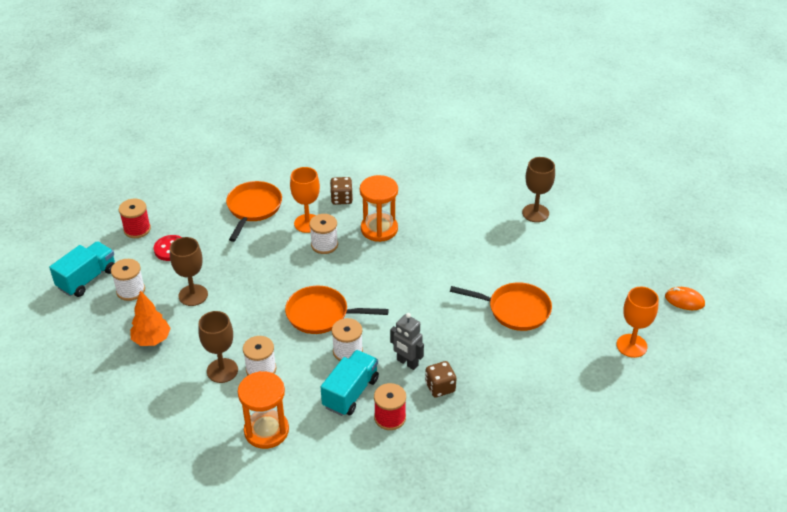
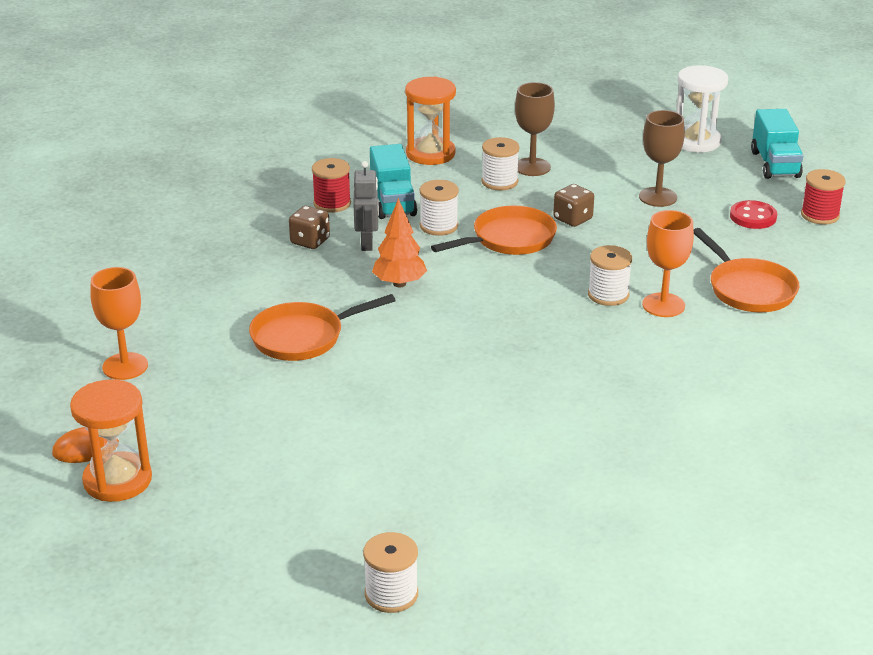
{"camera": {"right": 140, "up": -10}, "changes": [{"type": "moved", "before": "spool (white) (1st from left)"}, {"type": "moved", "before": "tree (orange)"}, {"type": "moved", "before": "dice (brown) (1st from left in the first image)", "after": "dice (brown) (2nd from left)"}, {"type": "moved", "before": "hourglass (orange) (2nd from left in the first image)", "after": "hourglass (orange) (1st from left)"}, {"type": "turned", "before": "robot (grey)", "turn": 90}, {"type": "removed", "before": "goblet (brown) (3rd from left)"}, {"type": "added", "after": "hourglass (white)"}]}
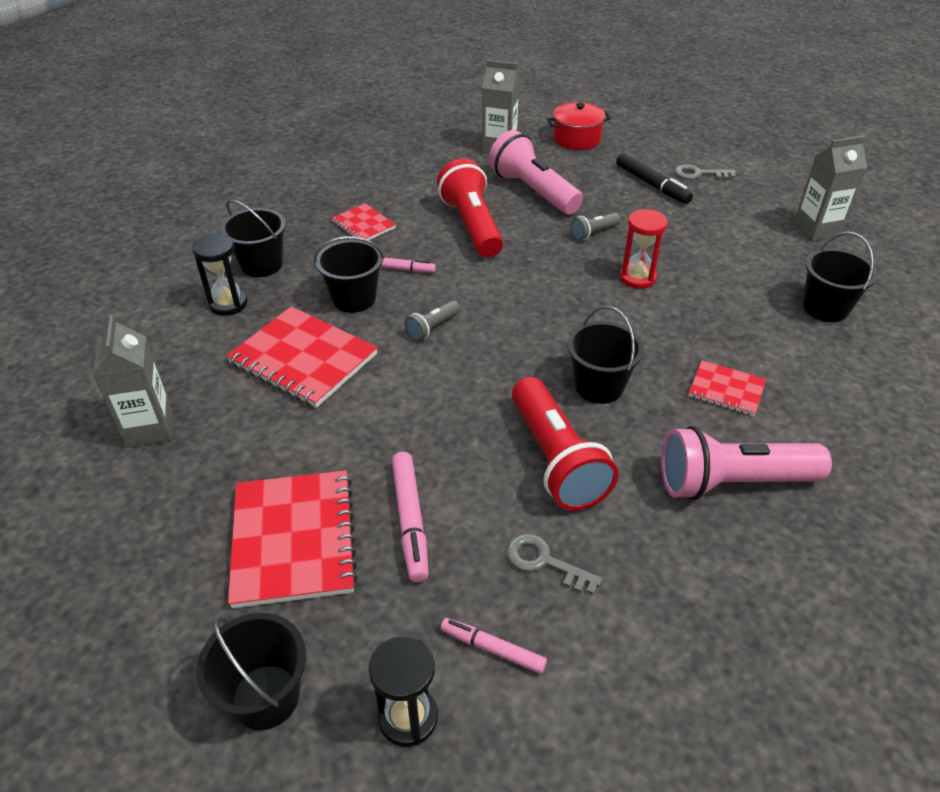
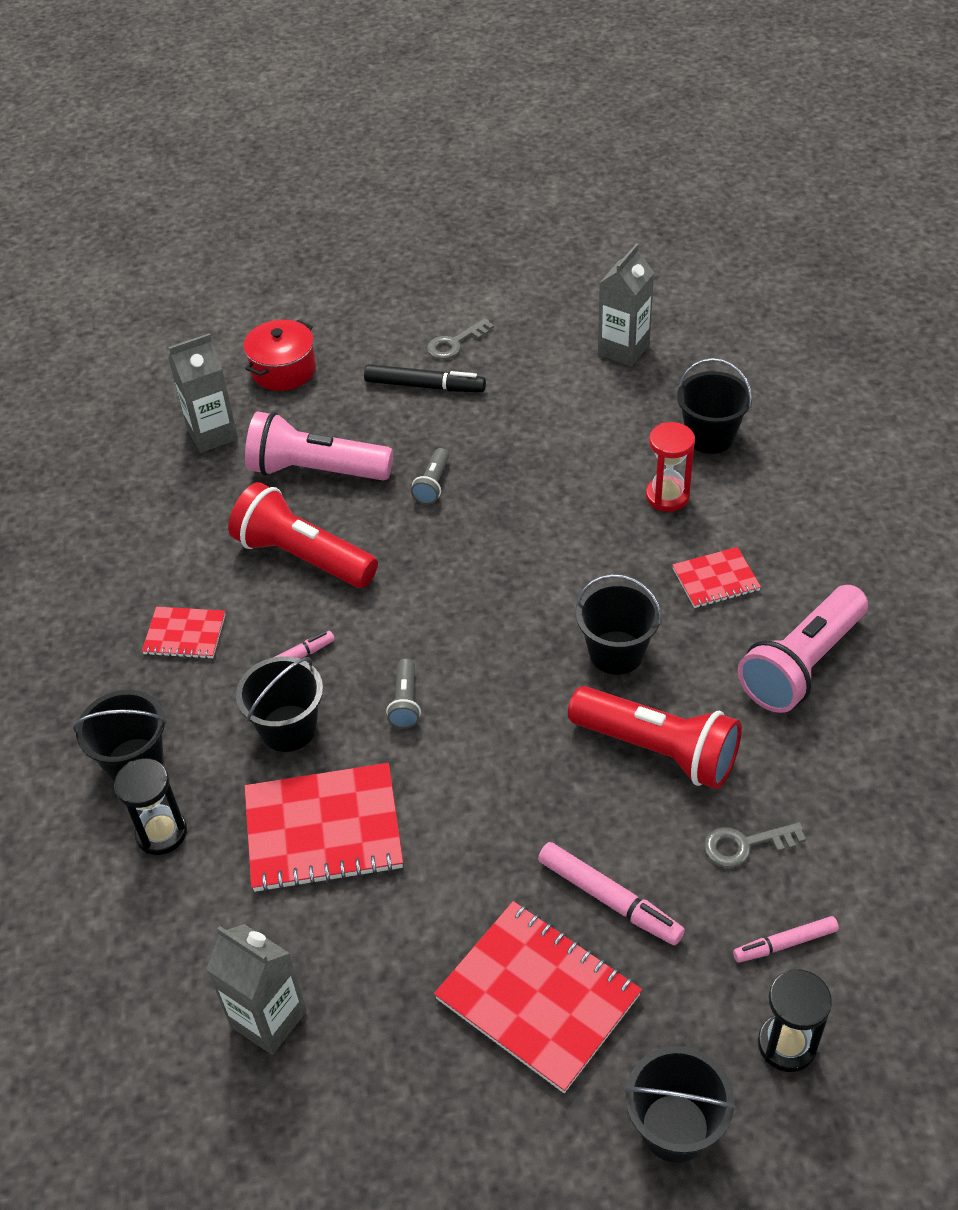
{"camera": {"right": -40, "up": 5}, "changes": [{"type": "moved", "before": "hourglass (red)"}]}
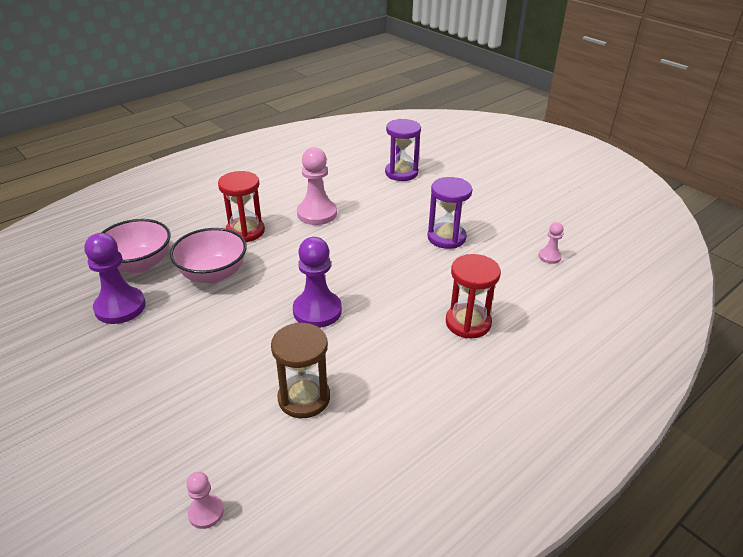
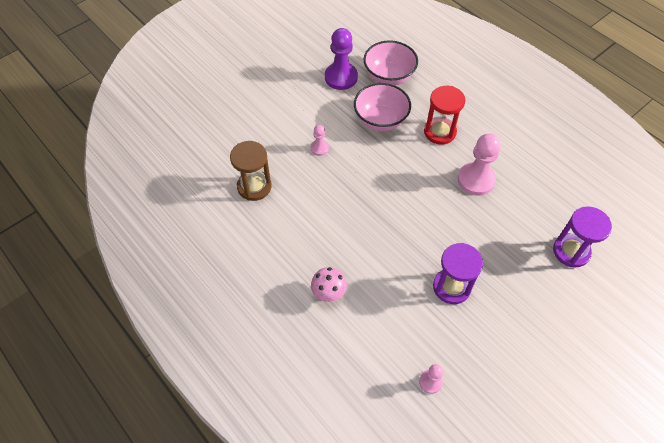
{"camera": {"right": 90, "up": 20}, "changes": [{"type": "moved", "before": "pawn (pink) (1st from left)"}, {"type": "removed", "before": "pawn (purple) (2nd from left)"}, {"type": "replaced", "before": "hourglass (red) (2nd from left)", "after": "mushroom (pink)"}]}
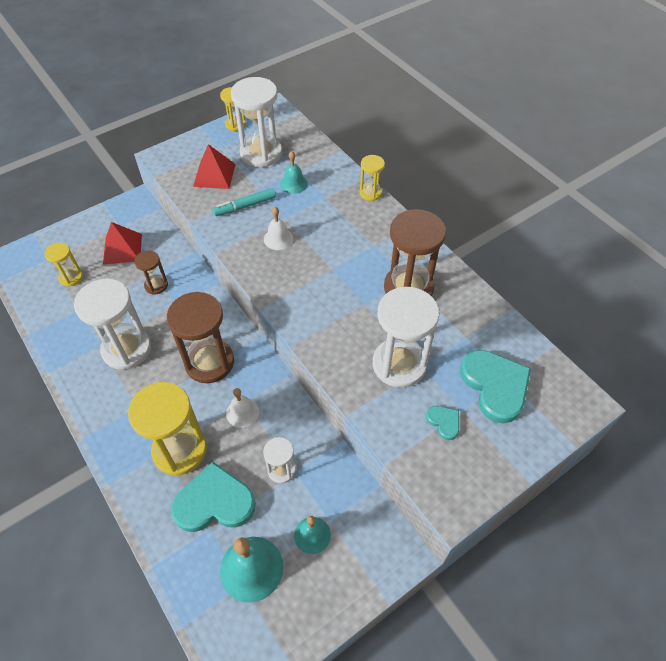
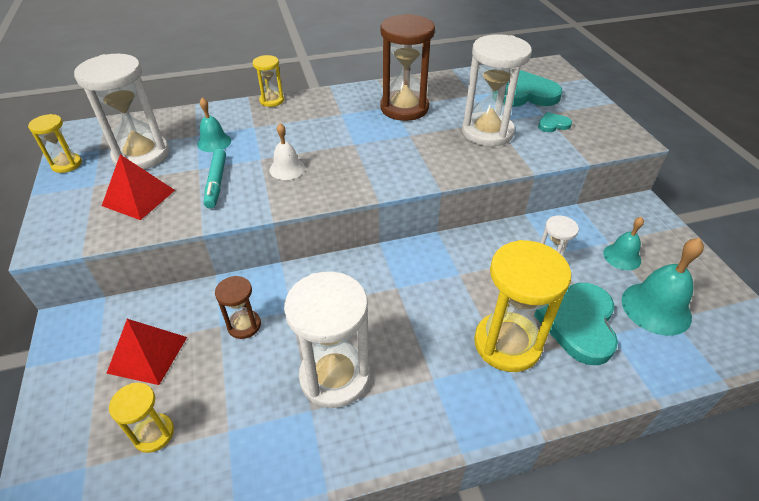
{"camera": {"right": -70, "up": -10}, "changes": [{"type": "removed", "before": "hourglass (brown) (2nd from left)"}, {"type": "removed", "before": "bell (white) (1st from left)"}]}
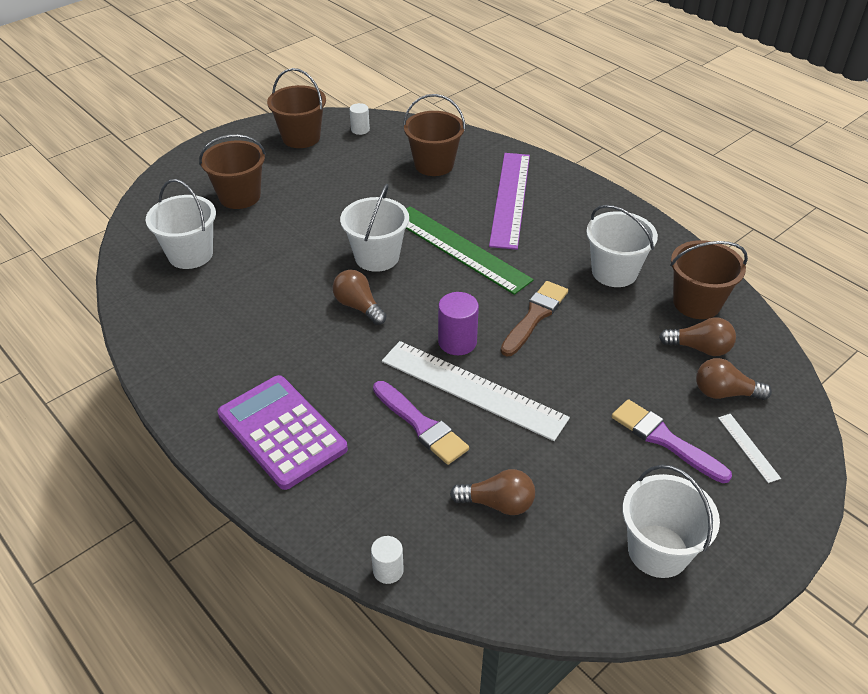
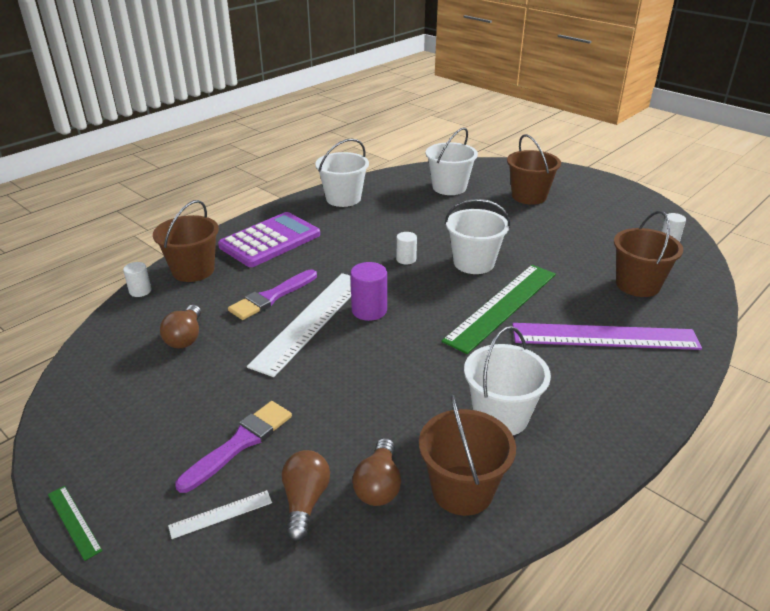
{"camera": {"right": 85, "up": -10}, "changes": [{"type": "moved", "before": "bucket (brown) (2nd from left in the first image)", "after": "bucket (brown) (1st from left)"}, {"type": "replaced", "before": "light bulb (brown) (1st from left)", "after": "cylinder (white) (2nd from left)"}, {"type": "removed", "before": "brush (brown)"}, {"type": "moved", "before": "bucket (white) (4th from left in the first image)", "after": "bucket (white) (1st from left)"}, {"type": "added", "after": "ruler (green) (1st from left)"}]}
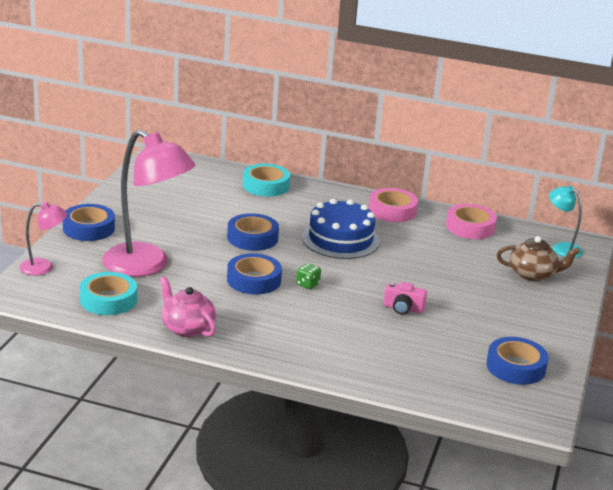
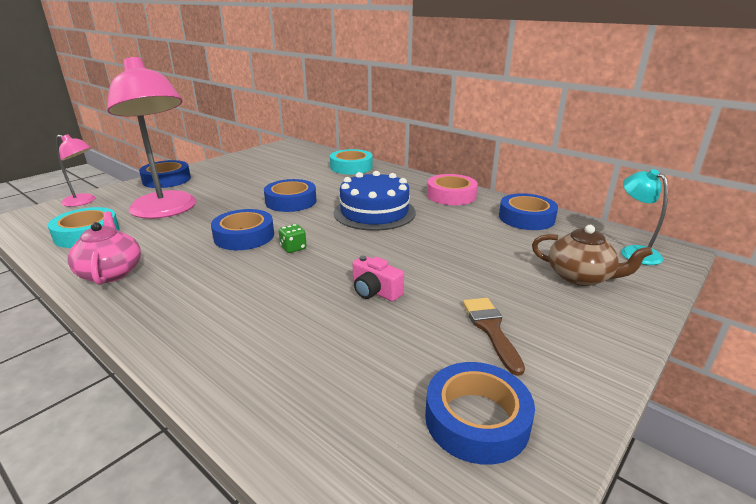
{"camera": {"right": 25, "up": 0}, "changes": [{"type": "recoloured", "before": "tape (pink) (2nd from left)", "after": "tape (blue) (5th from left)"}, {"type": "added", "after": "brush (brown)"}]}
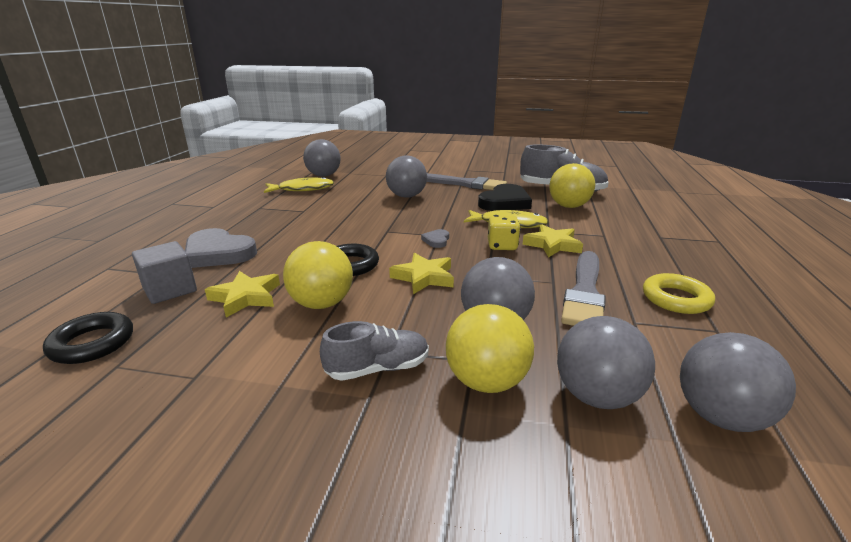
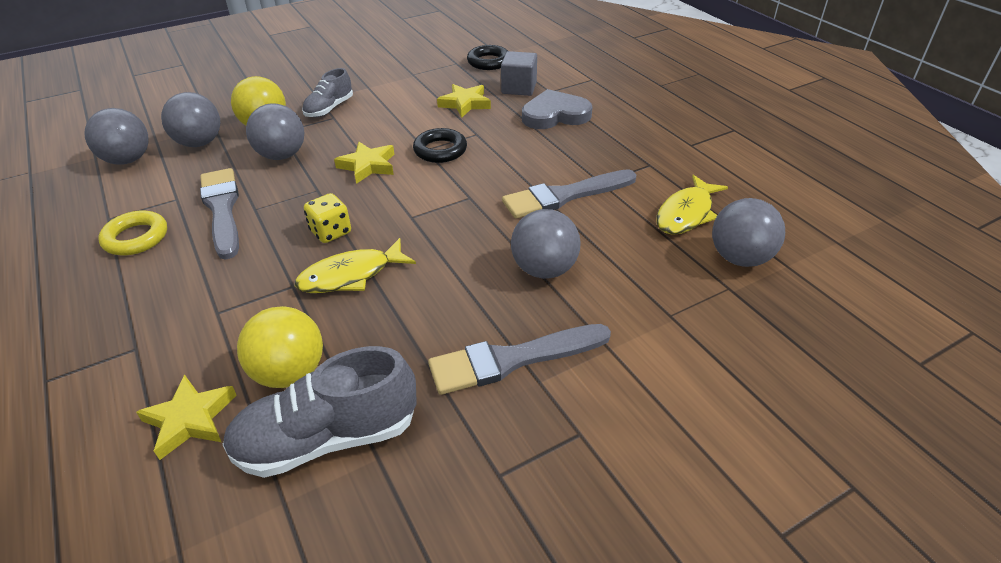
{"camera": {"right": 140, "up": 15}, "changes": [{"type": "removed", "before": "ball (yellow) (1st from left)"}, {"type": "removed", "before": "heart (grey) (2nd from left)"}, {"type": "removed", "before": "heart (black)"}, {"type": "moved", "before": "star (yellow) (3rd from left in the first image)", "after": "star (yellow) (1st from left)"}, {"type": "added", "after": "brush (grey) (3rd from left)"}]}
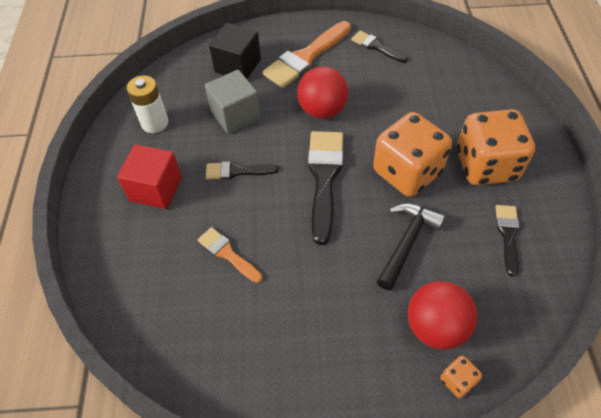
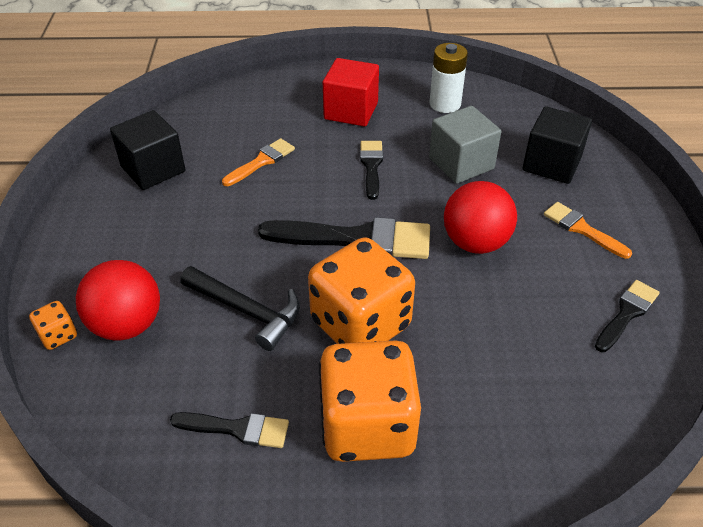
{"camera": {"right": 90, "up": -10}, "changes": [{"type": "resized", "before": "brush (orange) (2nd from left)", "scale": 0.55}, {"type": "added", "after": "cube (black) (1st from left)"}]}
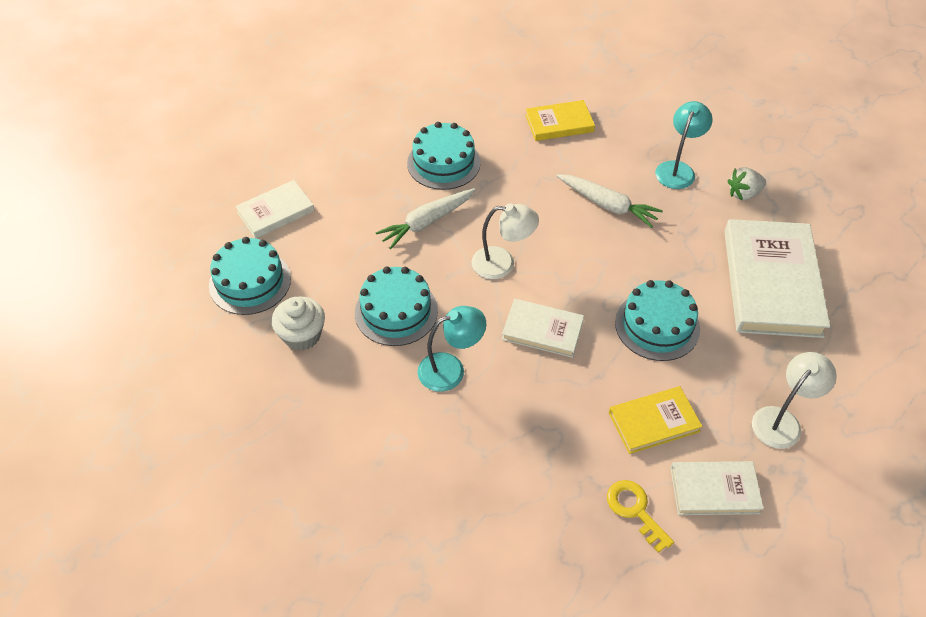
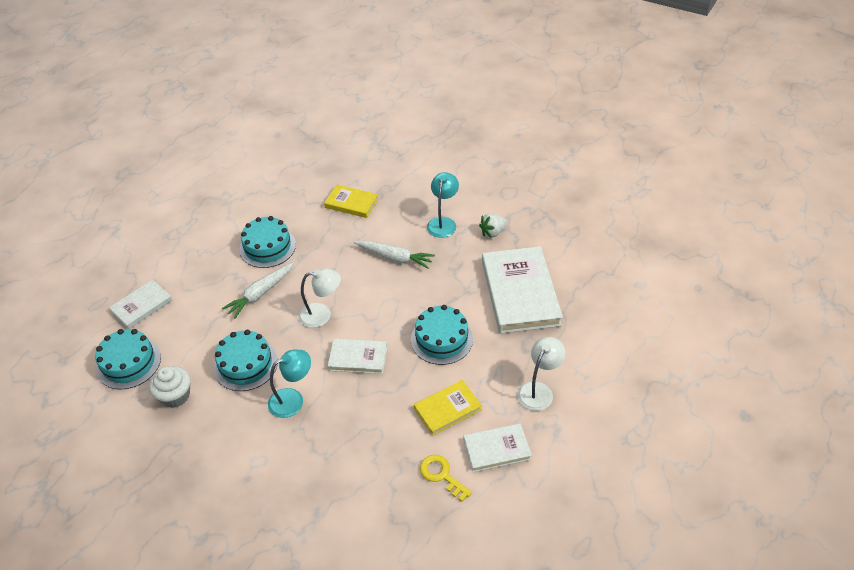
{"camera": {"right": -10, "up": -5}, "changes": [{"type": "turned", "before": "book (yellow) (1st from left)", "turn": 45}]}
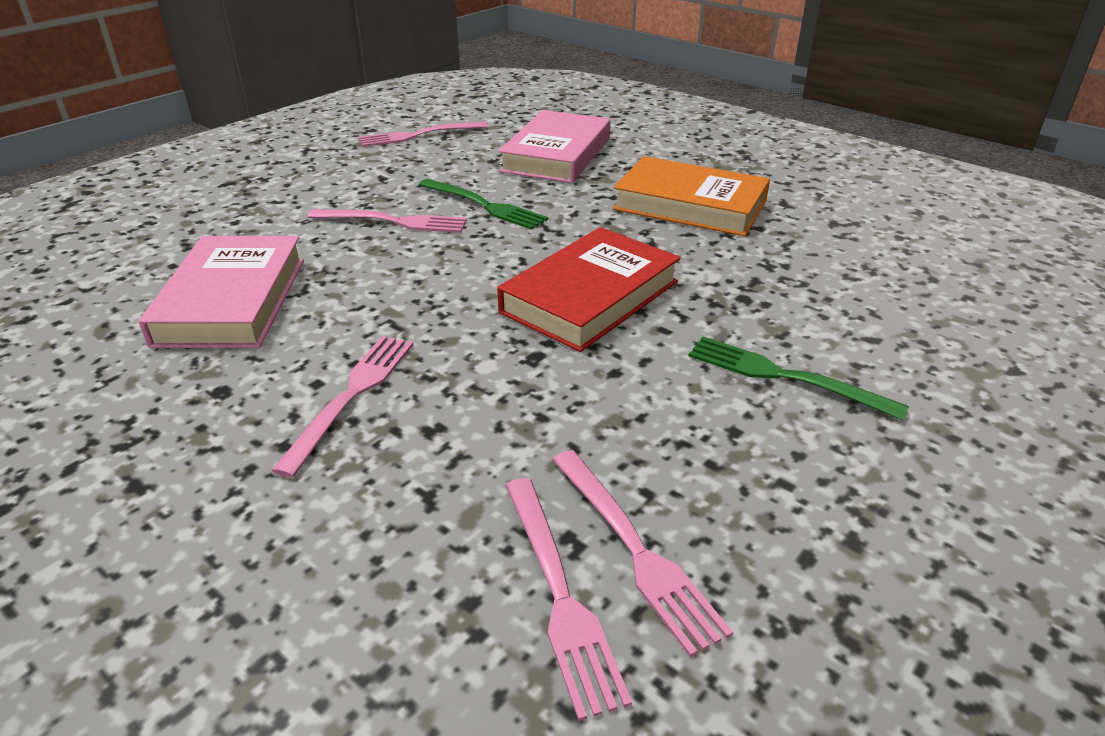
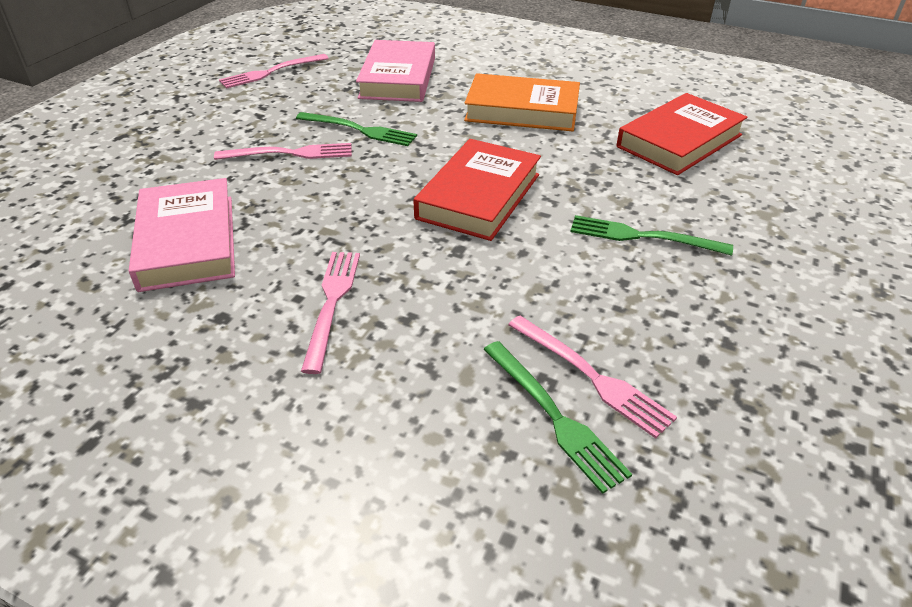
{"camera": {"right": -15, "up": 5}, "changes": [{"type": "recoloured", "before": "fork (pink) (4th from left)", "after": "fork (green) (2nd from left)"}, {"type": "added", "after": "book (red) (2nd from left)"}]}
